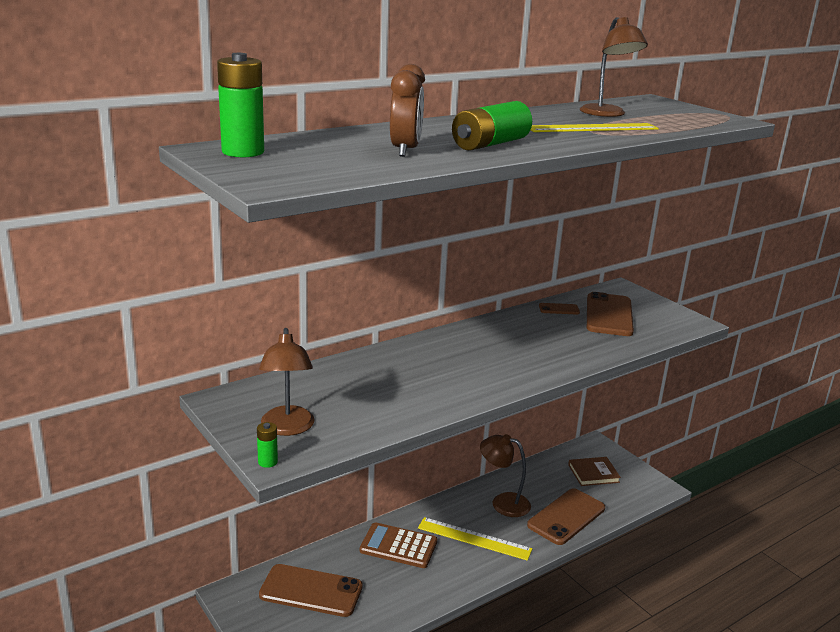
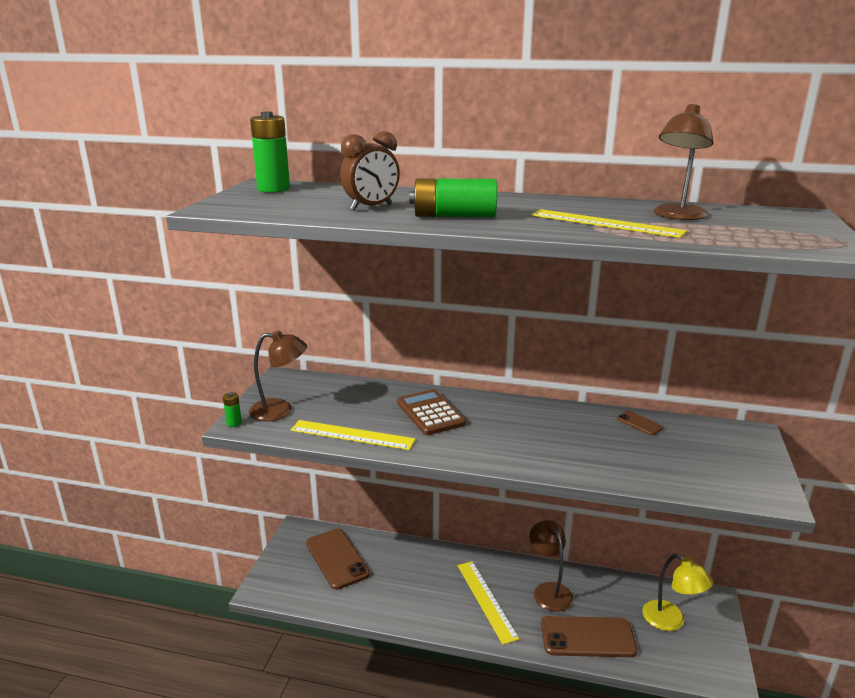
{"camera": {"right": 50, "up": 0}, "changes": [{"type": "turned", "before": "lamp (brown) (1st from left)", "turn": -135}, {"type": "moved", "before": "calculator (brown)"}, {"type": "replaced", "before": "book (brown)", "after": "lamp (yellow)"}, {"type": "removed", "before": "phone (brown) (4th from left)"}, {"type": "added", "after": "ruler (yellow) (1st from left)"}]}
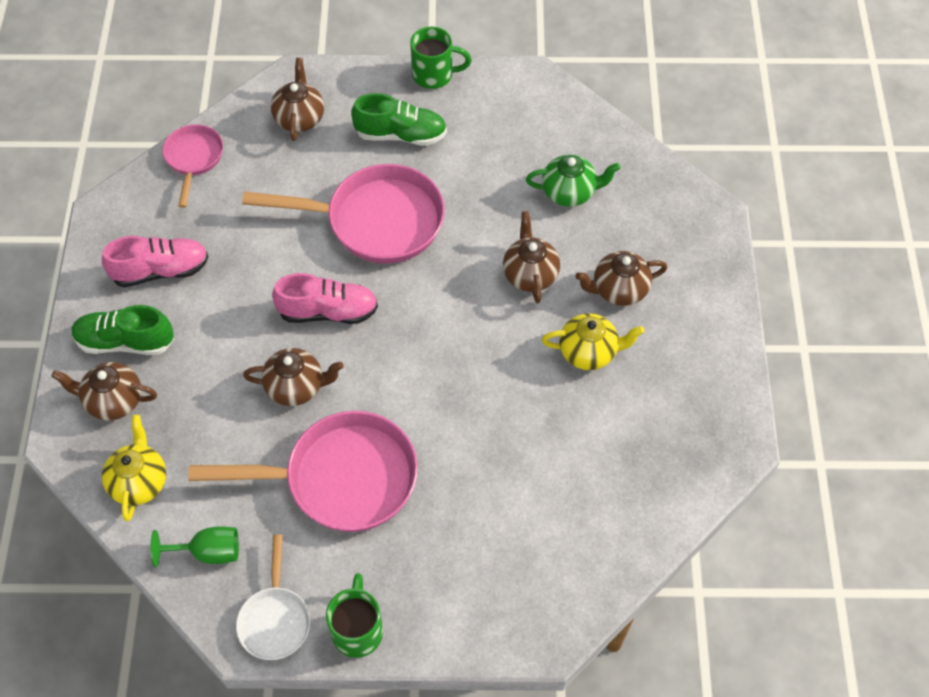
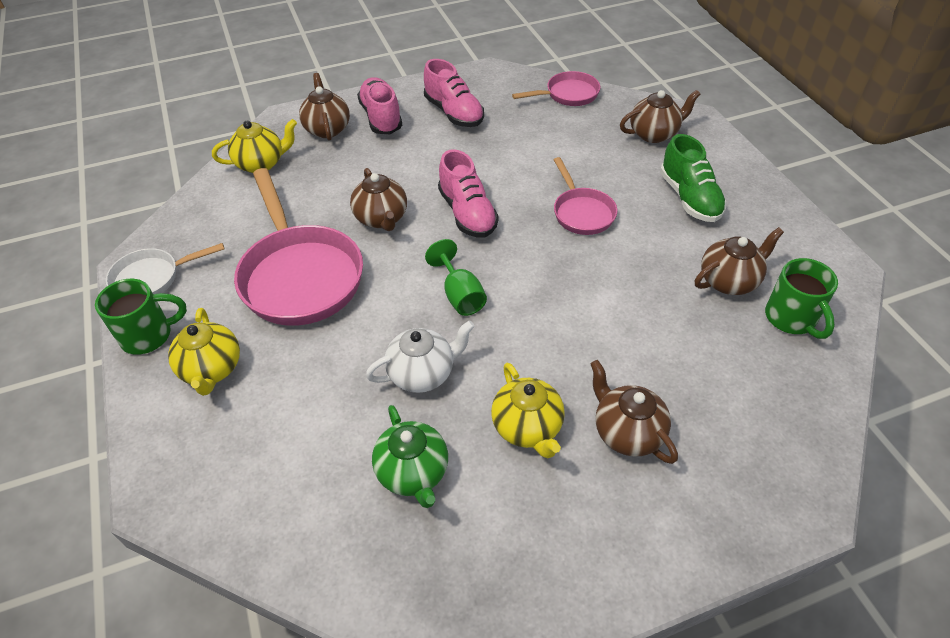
{"camera": {"right": 70, "up": -10}, "changes": [{"type": "recoloured", "before": "shoe (green) (1st from left)", "after": "shoe (pink) (1st from left)"}, {"type": "moved", "before": "goblet (green)"}, {"type": "resized", "before": "pan (pink) (3rd from left)", "scale": 0.54}, {"type": "moved", "before": "mug (green) (2nd from left)"}, {"type": "moved", "before": "teapot (brown) (4th from left in the first image)", "after": "teapot (brown) (5th from left)"}, {"type": "moved", "before": "teapot (green)"}, {"type": "added", "after": "teapot (yellow) (1st from left)"}, {"type": "added", "after": "teapot (white)"}]}
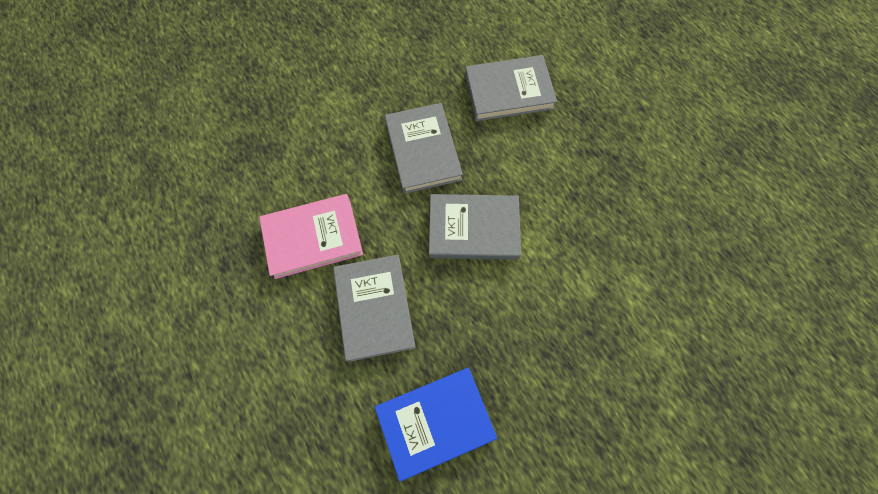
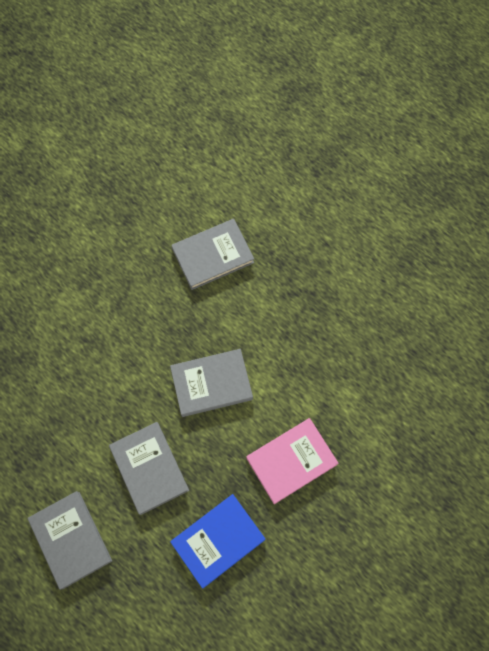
{"camera": {"right": -15, "up": 0}, "changes": [{"type": "moved", "before": "book (pink)"}, {"type": "moved", "before": "book (grey) (2nd from left in the first image)", "after": "book (grey) (1st from left)"}]}
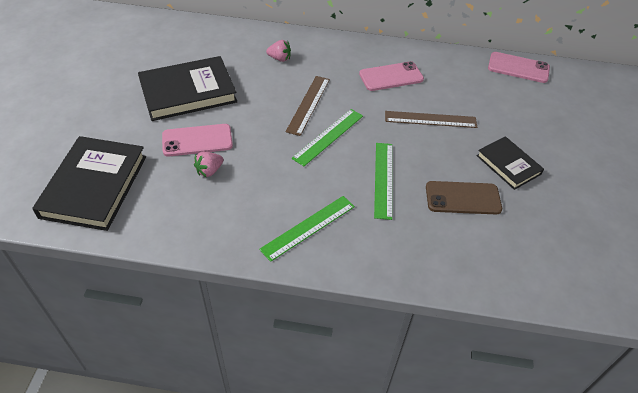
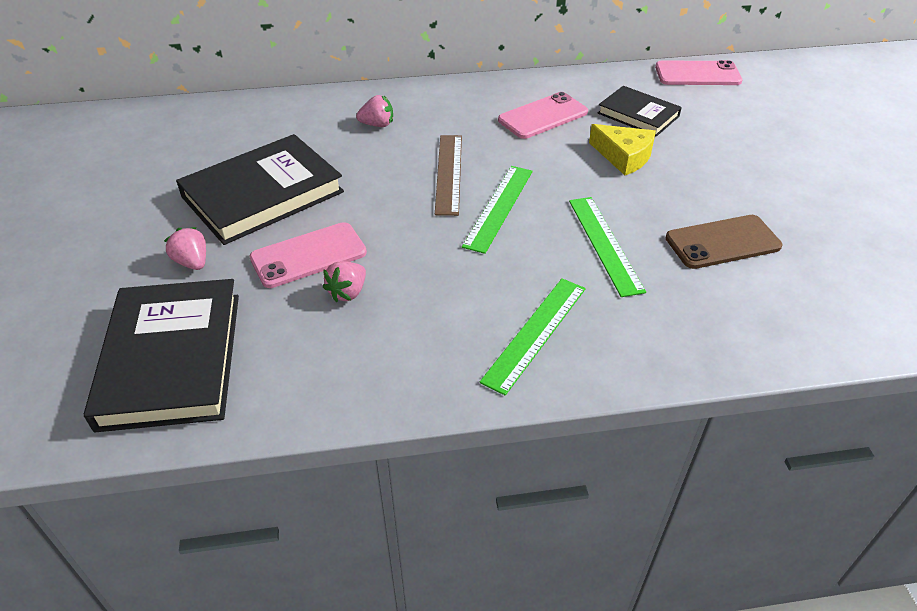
{"camera": {"right": -15, "up": -5}, "changes": [{"type": "replaced", "before": "ruler (brown) (2nd from left)", "after": "cheese (yellow)"}, {"type": "moved", "before": "book (black) (3rd from left)"}, {"type": "added", "after": "strawberry (pink) (1st from left)"}]}
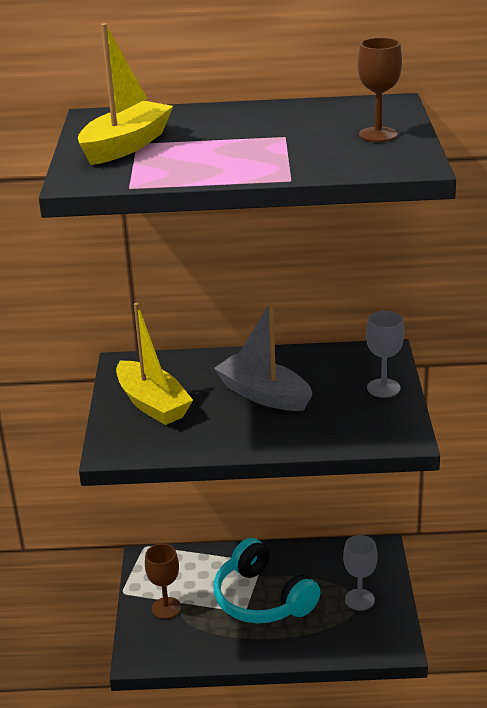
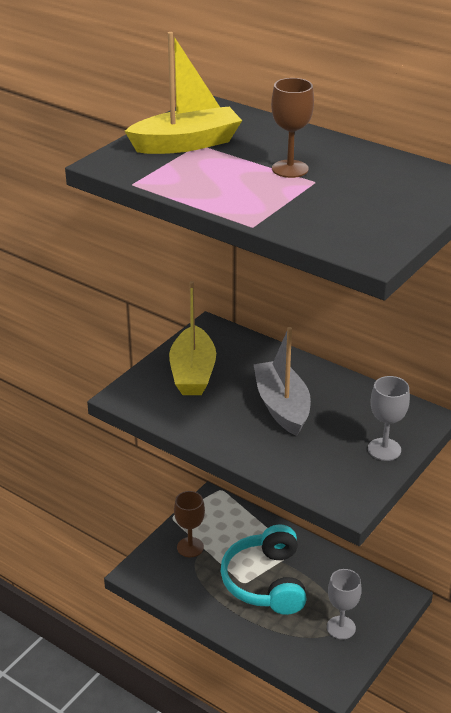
{"camera": {"right": 35, "up": 5}, "changes": [{"type": "moved", "before": "goblet (brown) (2nd from left)"}]}
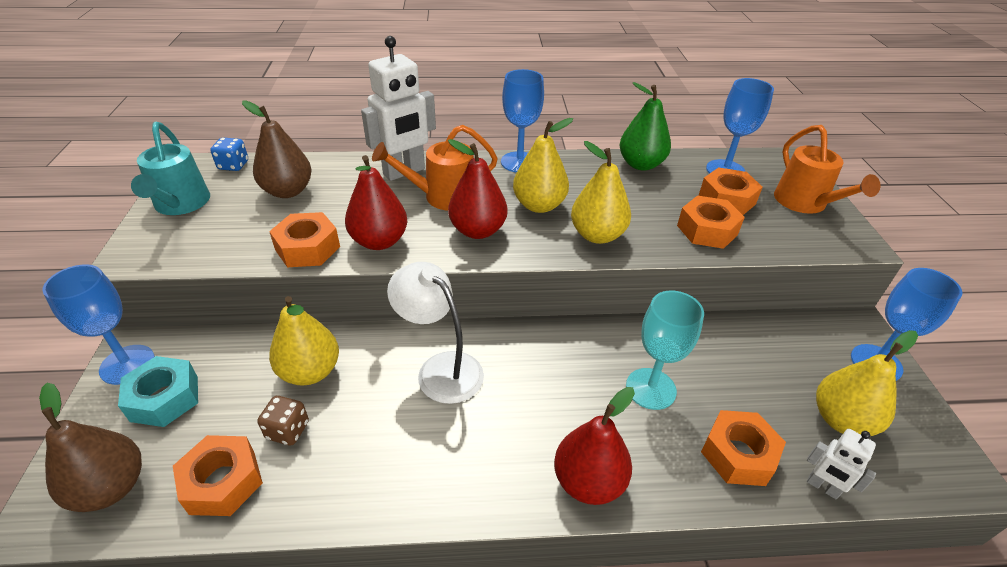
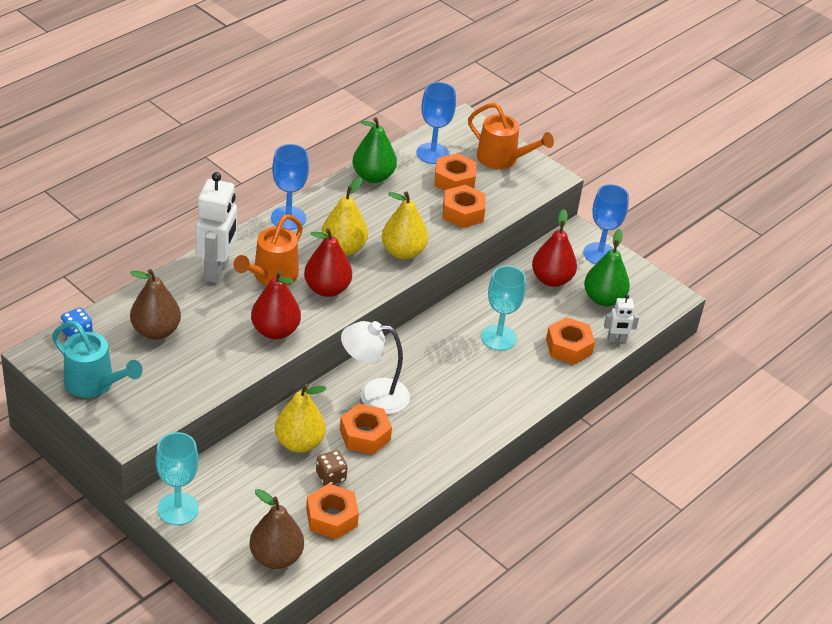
{"camera": {"right": -45, "up": 0}, "changes": [{"type": "recoloured", "before": "goblet (blue) (1st from left)", "after": "goblet (turquoise) (1st from left)"}, {"type": "removed", "before": "nut (turquoise)"}, {"type": "moved", "before": "nut (orange) (2nd from left)"}, {"type": "moved", "before": "pear (red) (3rd from left)"}, {"type": "recoloured", "before": "pear (yellow) (4th from left)", "after": "pear (green) (2nd from left)"}]}
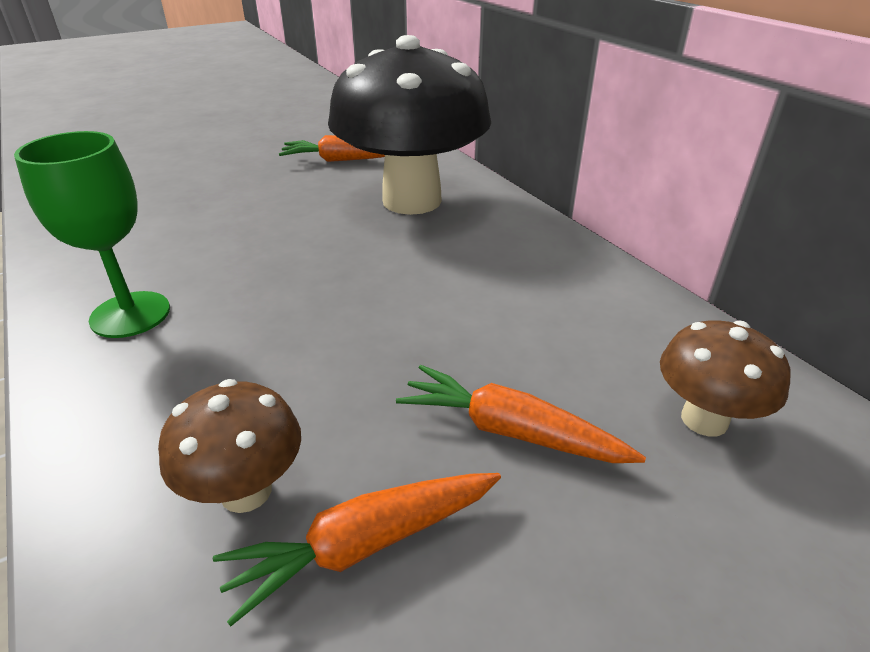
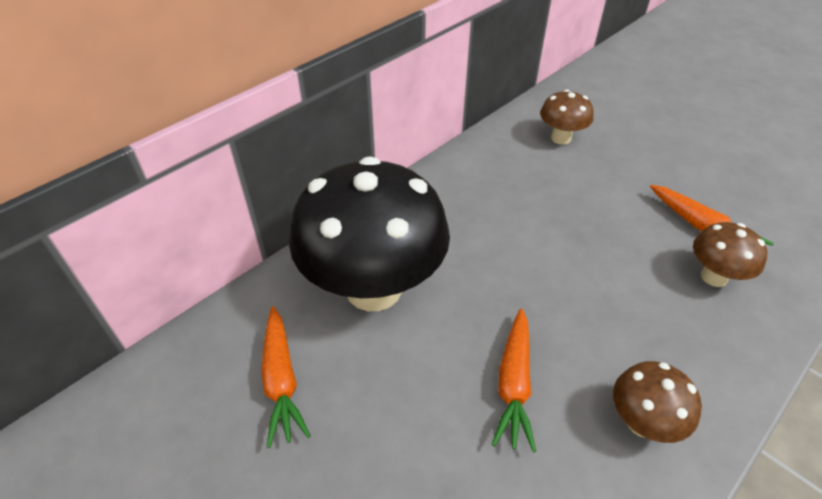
{"camera": {"right": -105, "up": 10}, "changes": [{"type": "replaced", "before": "goblet (green)", "after": "mushroom (brown) (2nd from left)"}, {"type": "moved", "before": "carrot (orange) (3rd from left in the first image)", "after": "carrot (orange) (2nd from left)"}]}
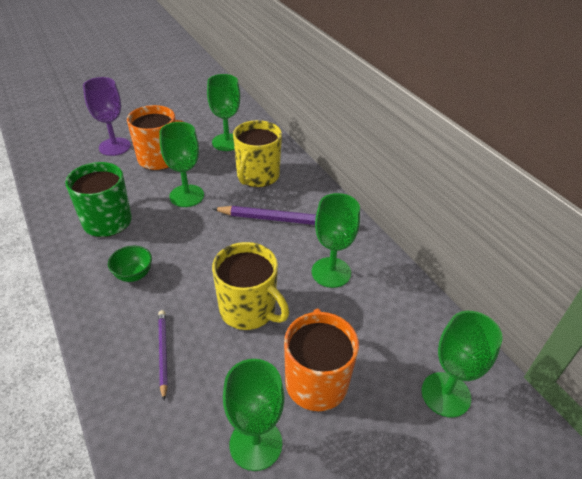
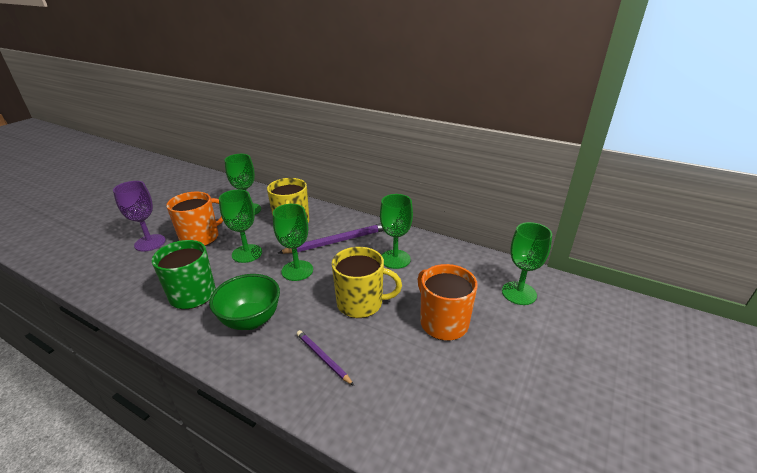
{"camera": {"right": -30, "up": -10}, "changes": [{"type": "resized", "before": "bowl (green)", "scale": 1.74}, {"type": "moved", "before": "goblet (green) (3rd from left)"}]}
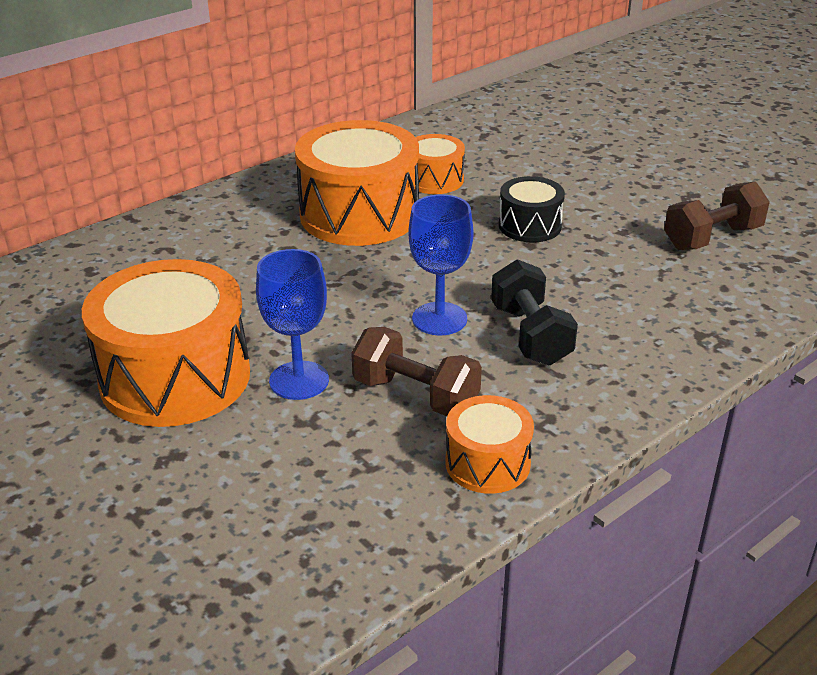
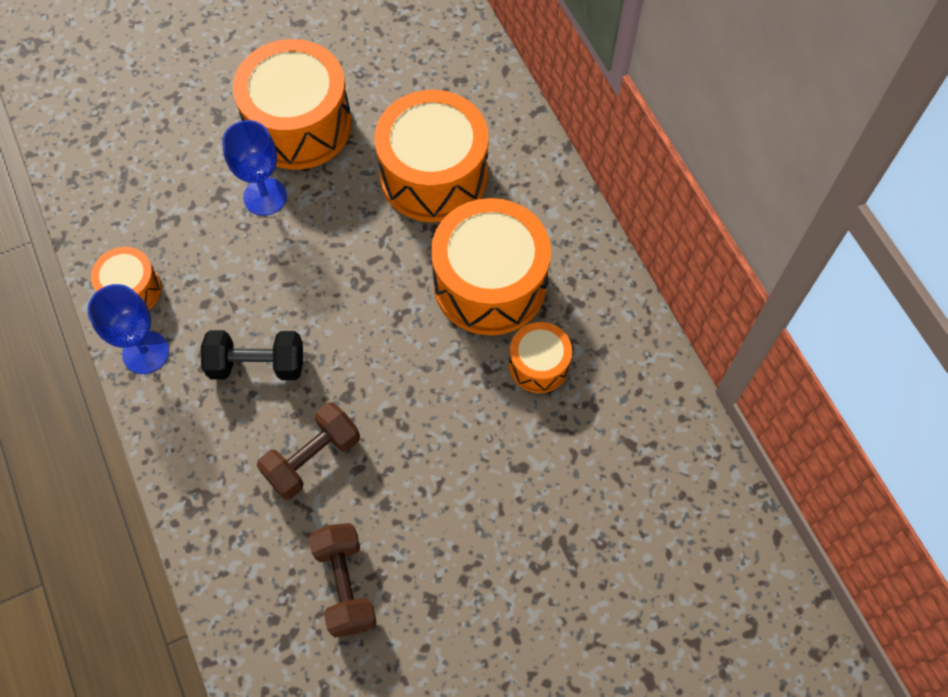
{"camera": {"right": 105, "up": 30}, "changes": [{"type": "moved", "before": "dumbbell (brown) (1st from left)"}, {"type": "moved", "before": "goblet (blue) (2nd from left in the first image)", "after": "goblet (blue) (1st from left)"}, {"type": "removed", "before": "drum (black)"}, {"type": "added", "after": "drum (orange) (3rd from left)"}]}
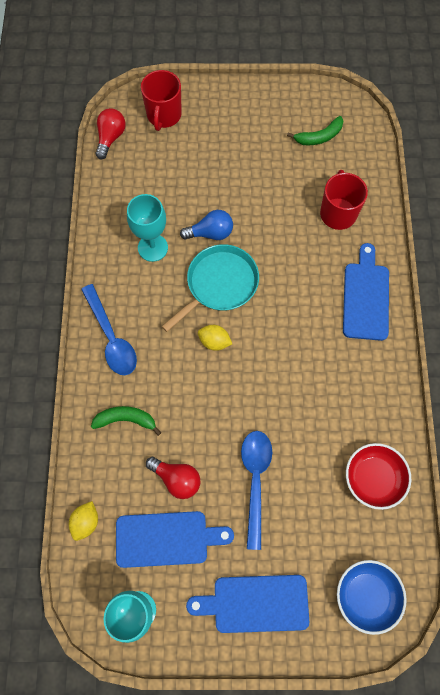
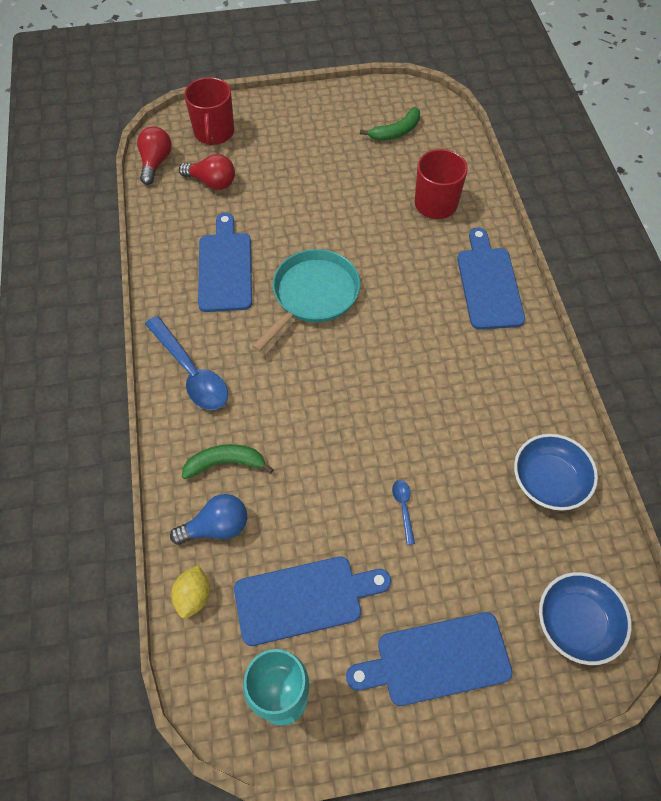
{"camera": {"right": -10, "up": -10}, "changes": [{"type": "replaced", "before": "goblet (turquoise) (2nd from left)", "after": "cutting board (blue) (1st from left)"}, {"type": "moved", "before": "light bulb (red) (2nd from left)"}, {"type": "moved", "before": "light bulb (blue)"}, {"type": "removed", "before": "lemon (yellow) (2nd from left)"}, {"type": "resized", "before": "spoon (blue) (2nd from left)", "scale": 0.45}, {"type": "recoloured", "before": "bowl (red)", "after": "bowl (blue) (1st from left)"}]}
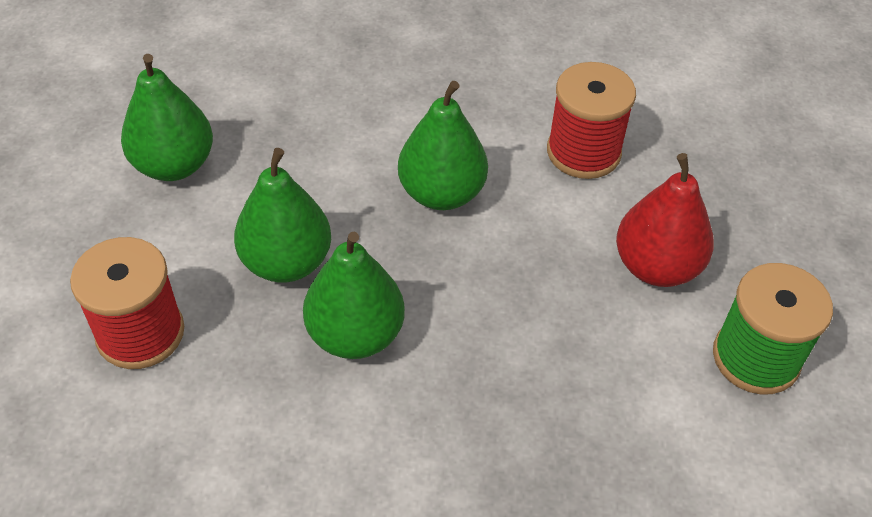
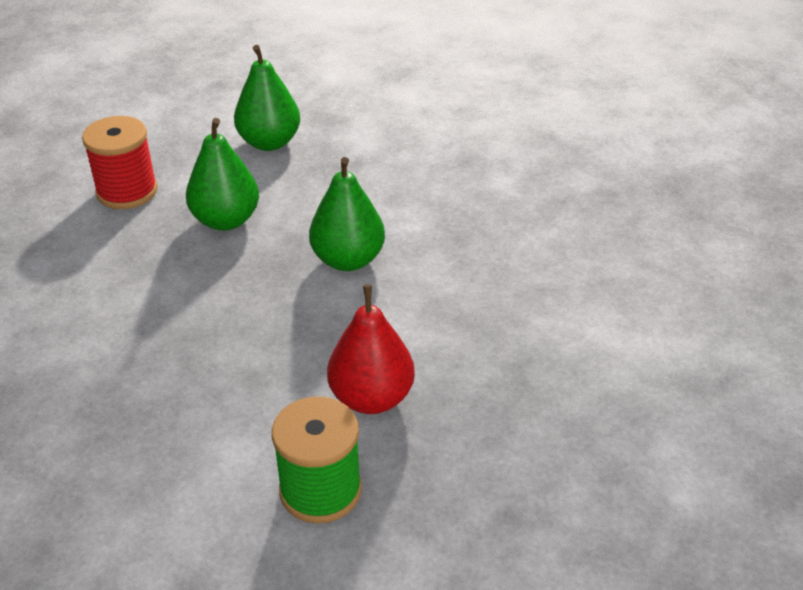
{"camera": {"right": 60, "up": -10}, "changes": [{"type": "removed", "before": "pear (green) (3rd from left)"}, {"type": "removed", "before": "spool (red) (2nd from left)"}]}
